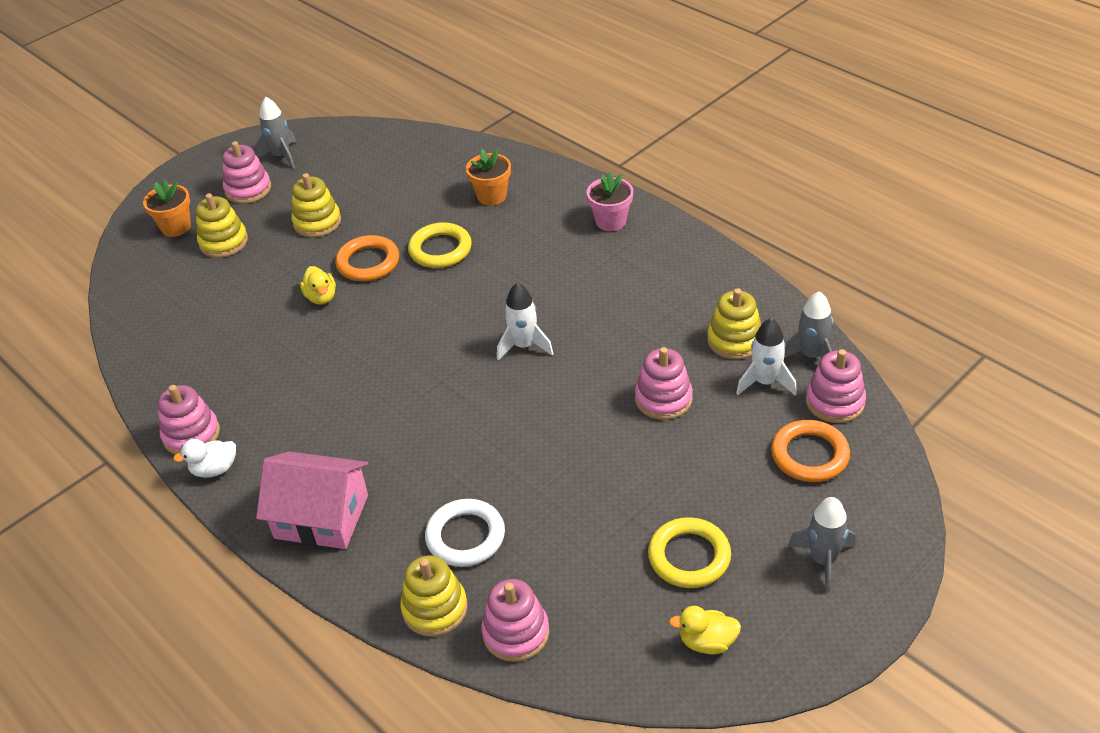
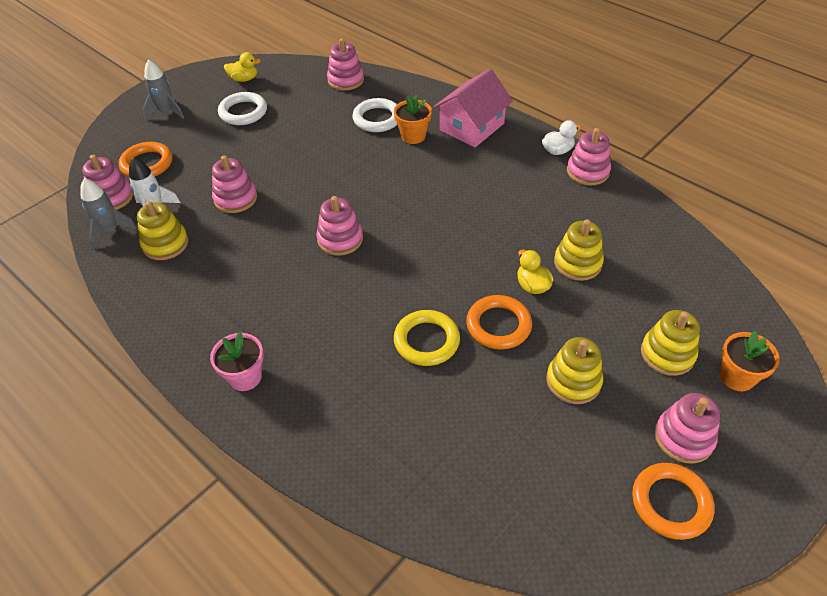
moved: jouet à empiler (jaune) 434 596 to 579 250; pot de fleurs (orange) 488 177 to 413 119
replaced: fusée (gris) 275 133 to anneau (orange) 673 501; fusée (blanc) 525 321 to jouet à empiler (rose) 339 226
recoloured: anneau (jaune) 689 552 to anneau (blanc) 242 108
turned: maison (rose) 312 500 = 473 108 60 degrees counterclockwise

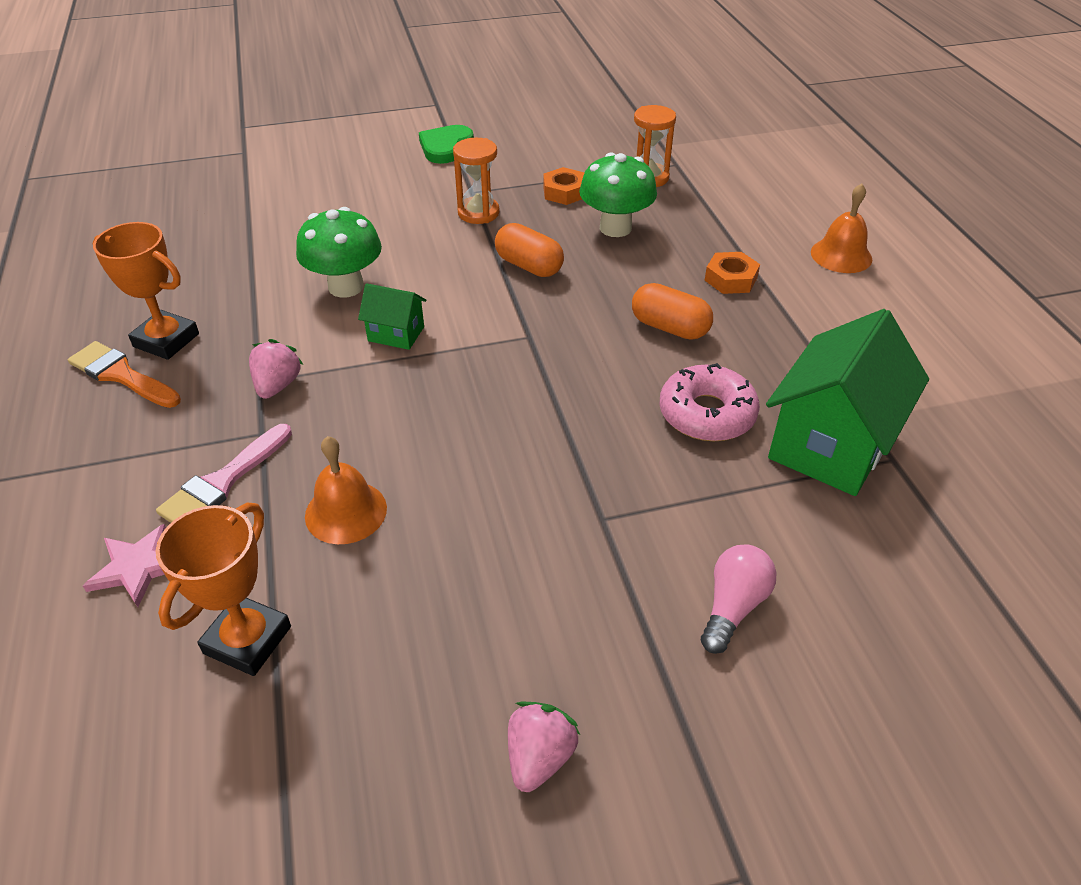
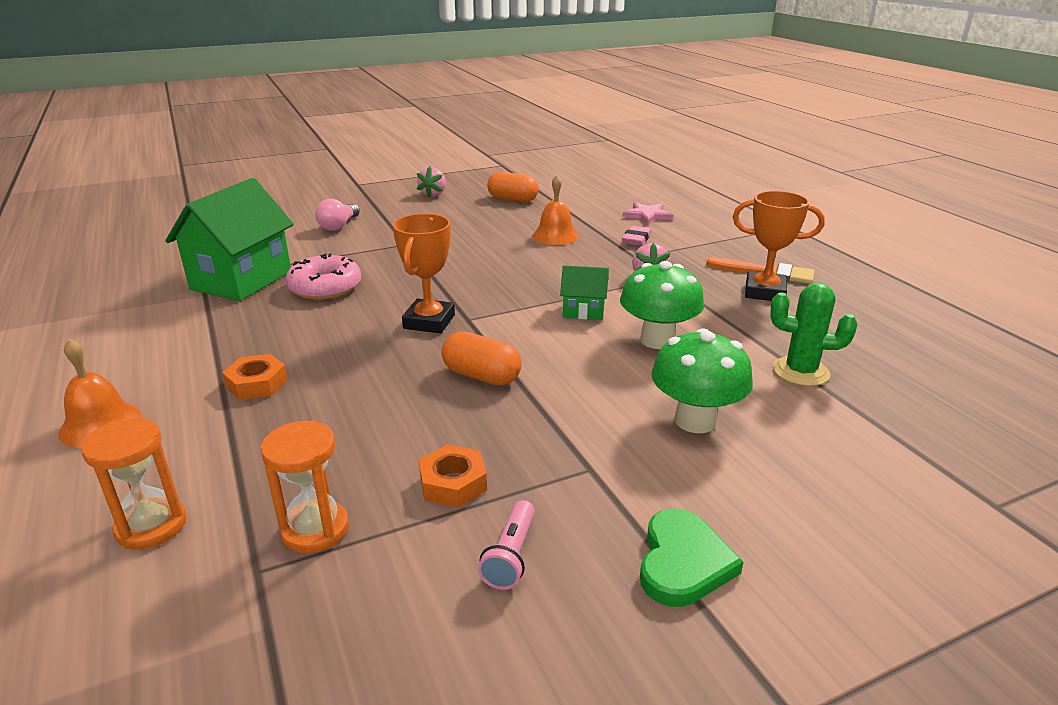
added: lampe de poche (rose) 506 545; cactus (vert) 813 334
moved: trophée (orange) 223 589 to 424 273; sablier (orange) 476 181 to 133 483; champignon (vert) 618 195 to 702 380; gélule (orange) 672 311 to 513 187
replaced: pinceau (rose) 224 473 to gomme (rose) 636 236

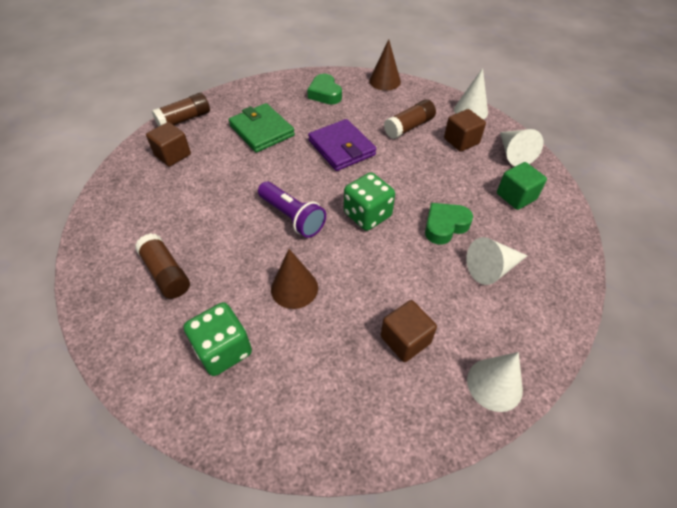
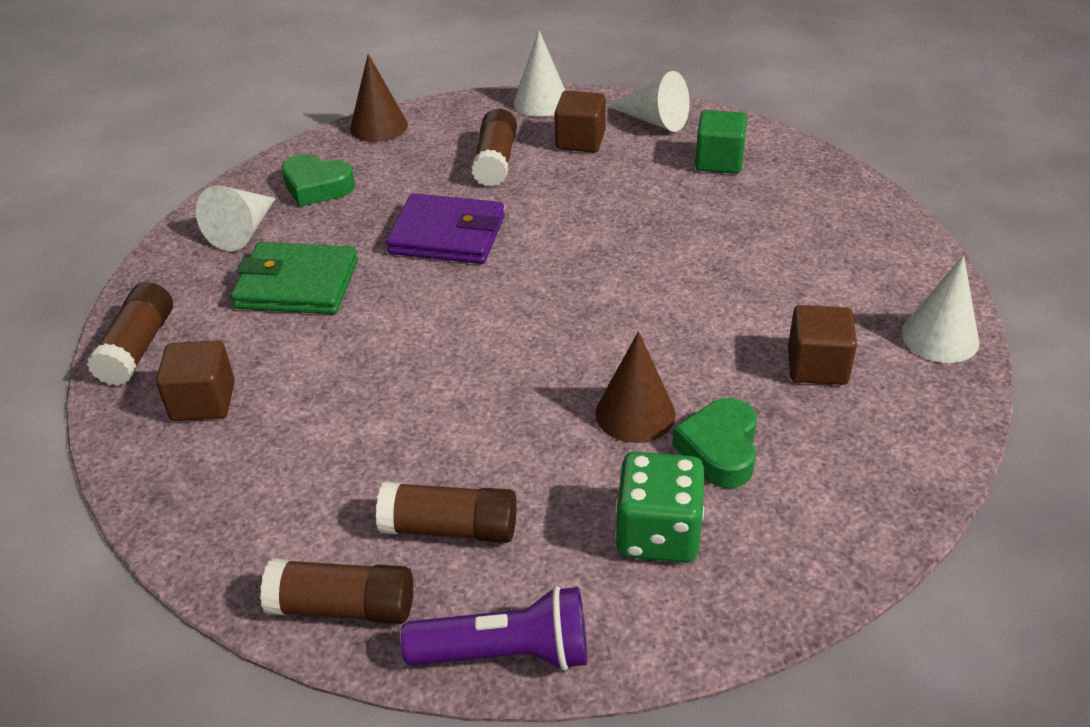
removed: dé (vert) 369 201
added: bâton de colle (marron) 336 591
moved: lampe de poche (violet) 292 210 to 494 628; cœur (vert) 449 223 to 714 443; cône (blanc) 497 261 to 236 218

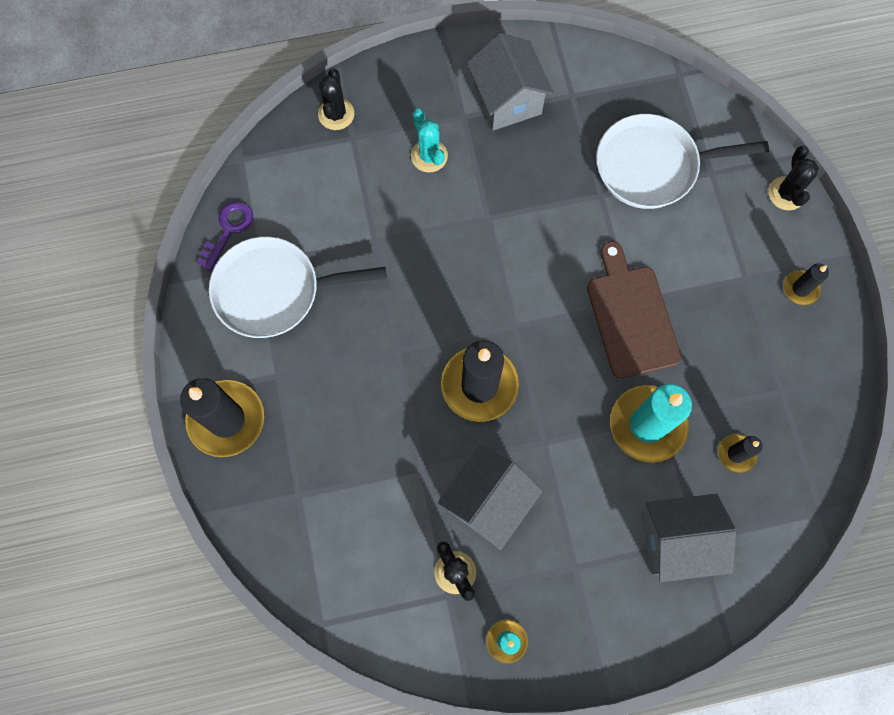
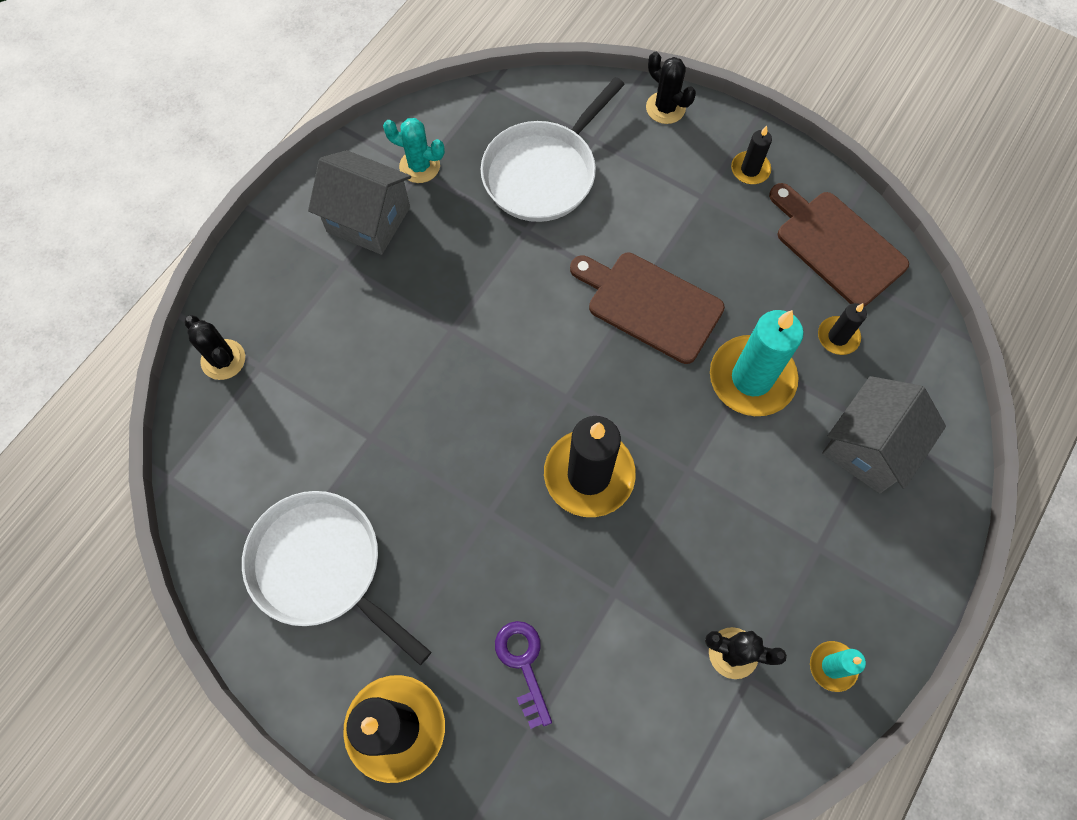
removed: maison (gris) 490 497
added: planche à découper (marron) 839 245
moved: clé (violet) 225 236 to 523 675; cactus (turquoise) 429 141 to 414 150
turned: poêle (blanc) 298 287 = 336 578 90 degrees clockwise

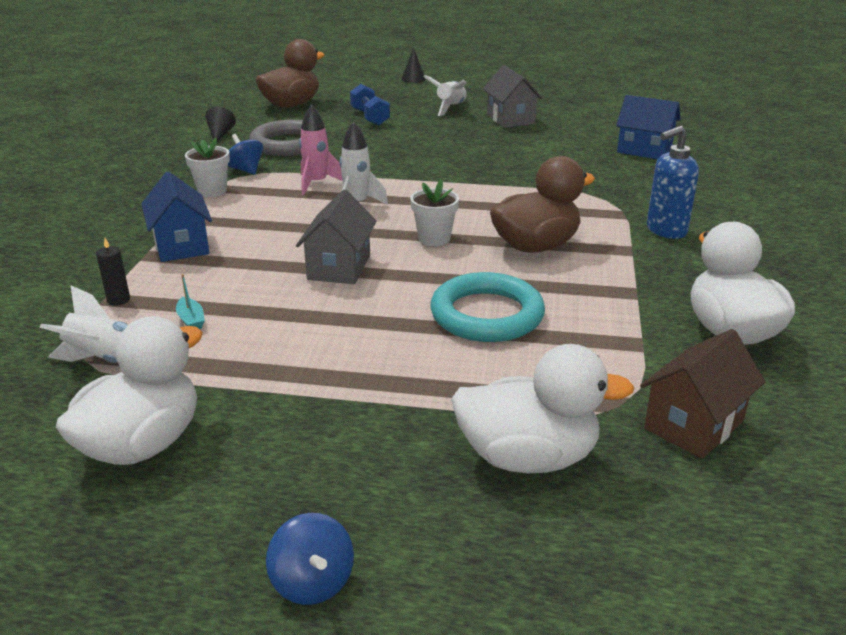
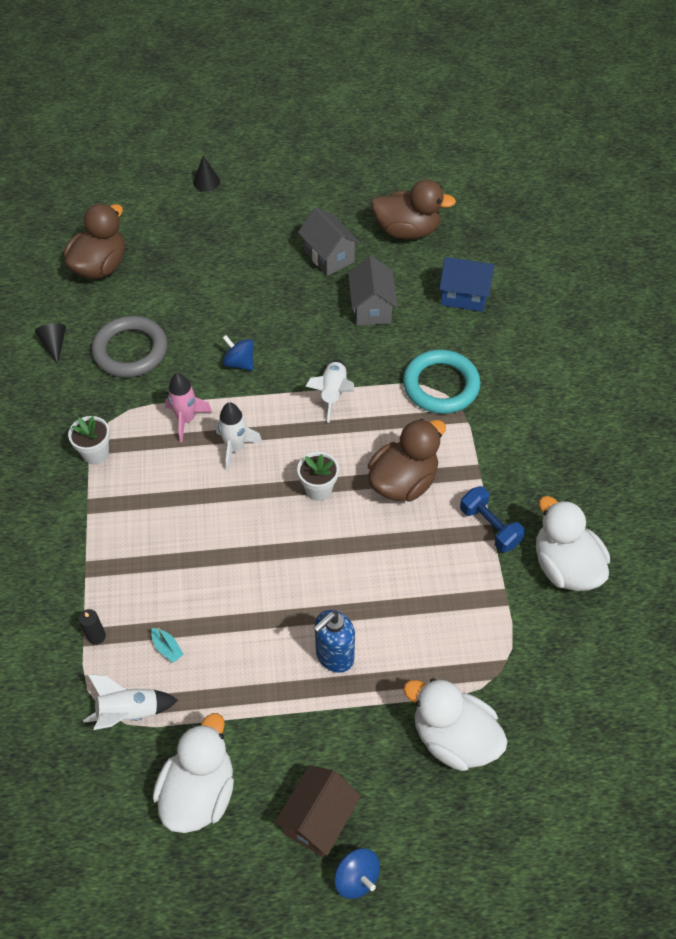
removed: maison (bleu) 176 216
added: canard (marron) 413 209
moved: toupie (bleu) 245 154 to 238 353; maison (gris) 336 237 to 373 291; haltère (bleu) 370 105 to 492 519; fusée (blanc) 445 95 to 329 391; anneau (turquoise) 487 307 to 441 382; maison (marron) 702 394 to 317 811; distributeur de savon (bleu) 673 182 to 334 641
turned: canard (blanc) 543 408 = 455 724 135 degrees counterclockwise

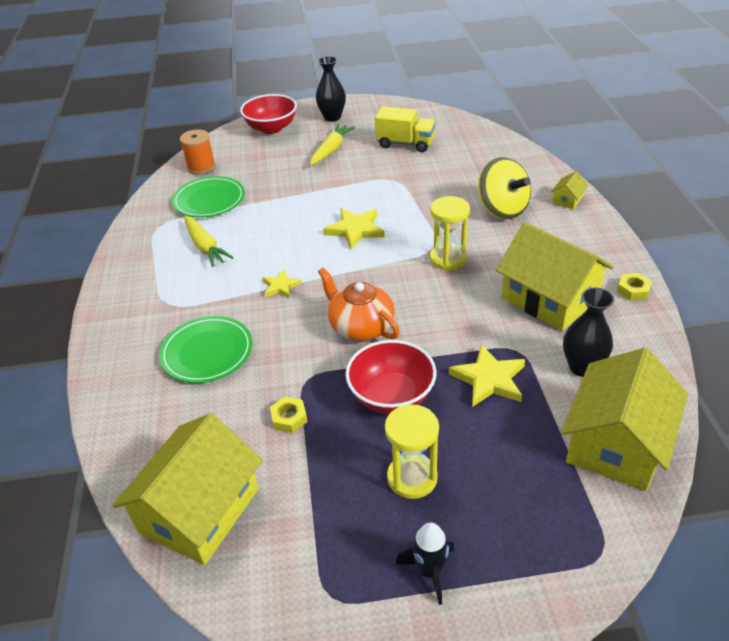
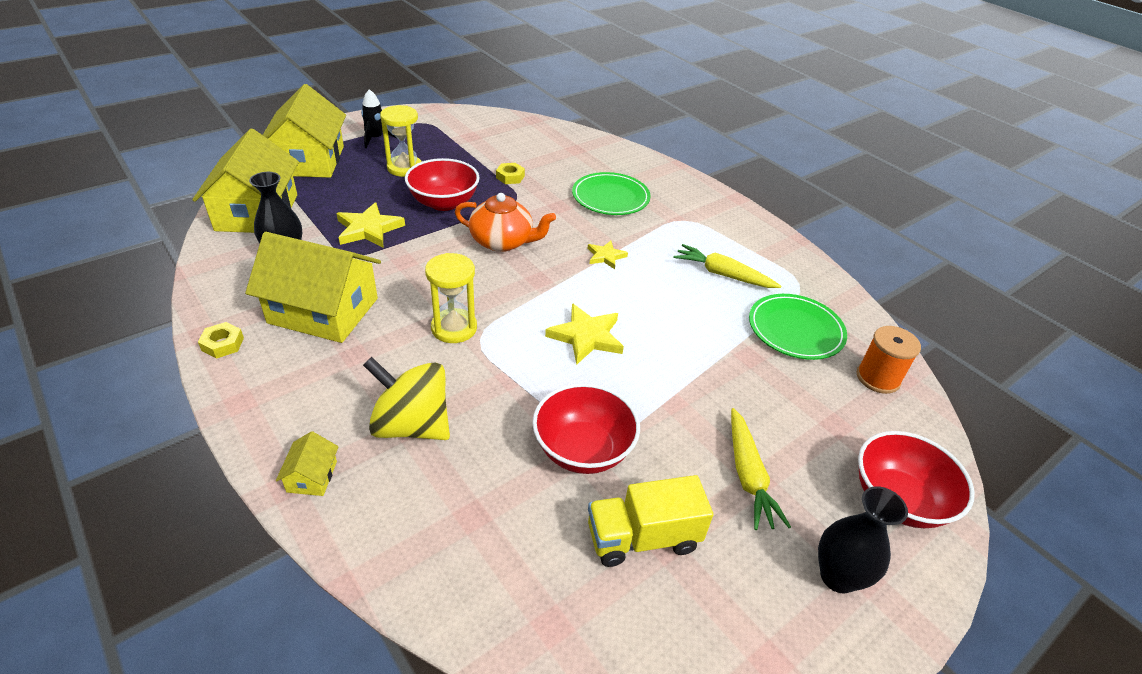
added: bol (rouge) 586 428
moved: maison (jaune) 187 489 to 304 131

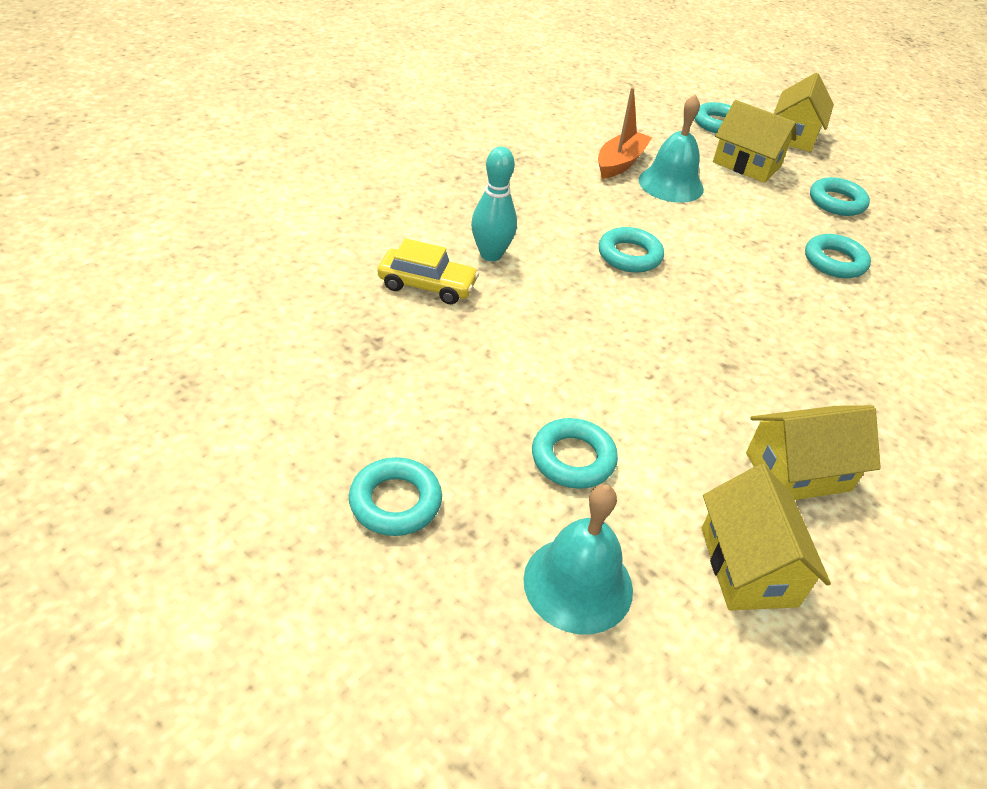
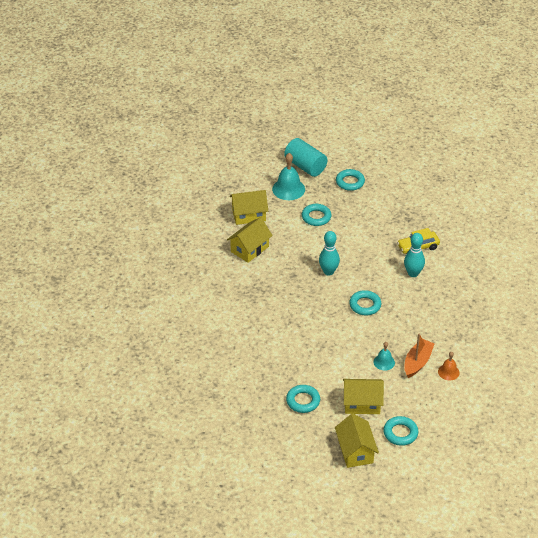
removed: anneau (turquoise) 838 256
added: cylindre (turquoise) 305 157; quille (turquoise) 329 253; cloche (orange) 449 366
turned: bateau (orange) 625 133 = 419 356 150 degrees counterclockwise; maison (jaune) 766 537 = 249 207 60 degrees counterclockwise
resized: cloche (turquoise) 671 148 = 384 356 x0.57

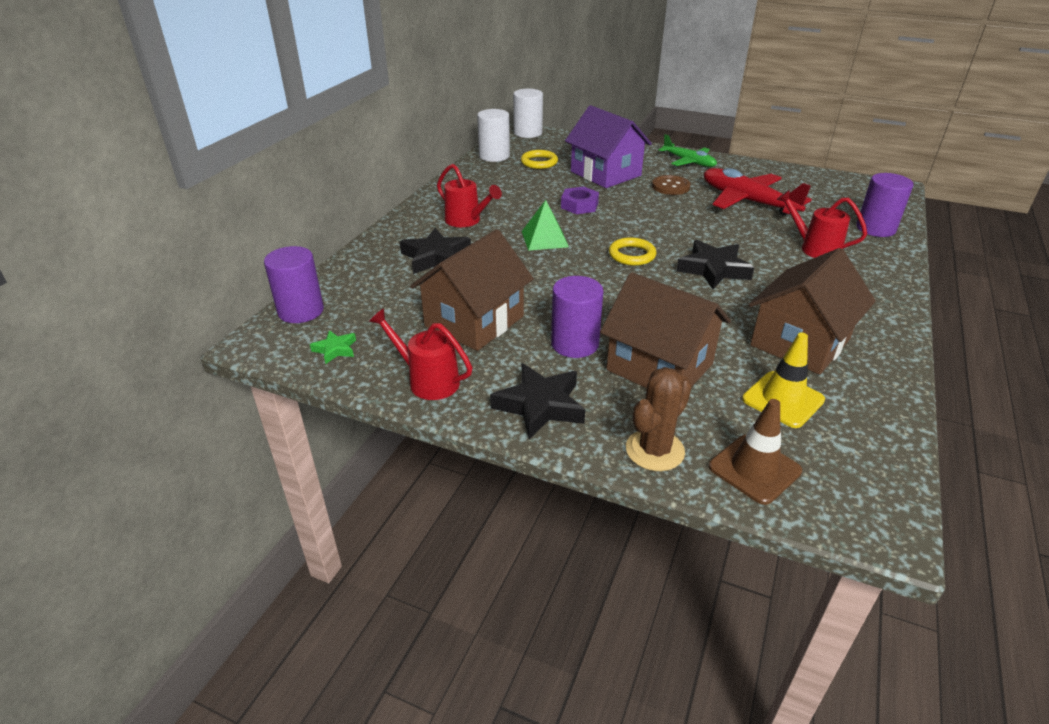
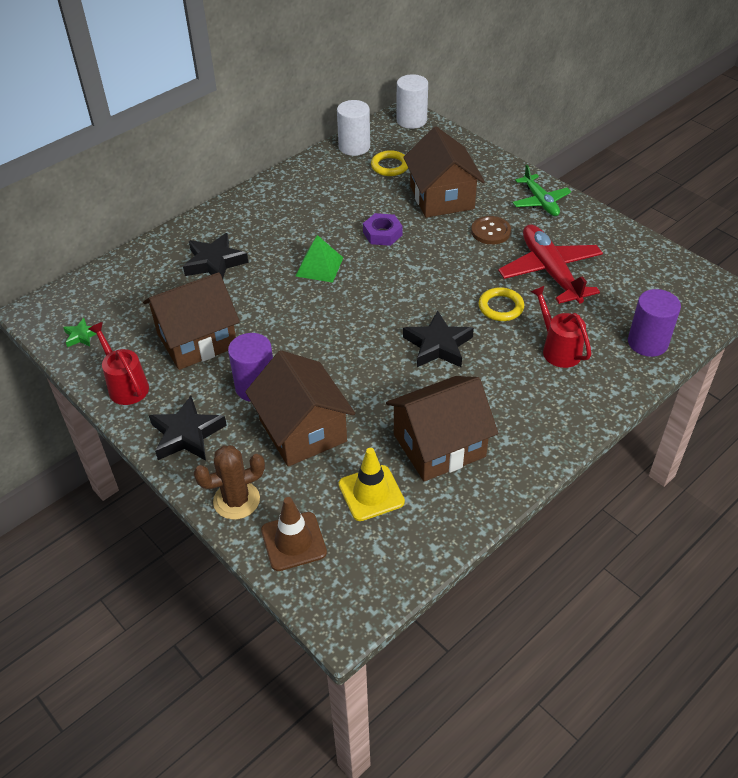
removed: cylindre (violet) 294 284; arrosoir (rouge) 469 195
moved: anneau (jaune) 632 251 to 501 304
recoloured: maison (violet) 608 146 to maison (marron) 444 172

